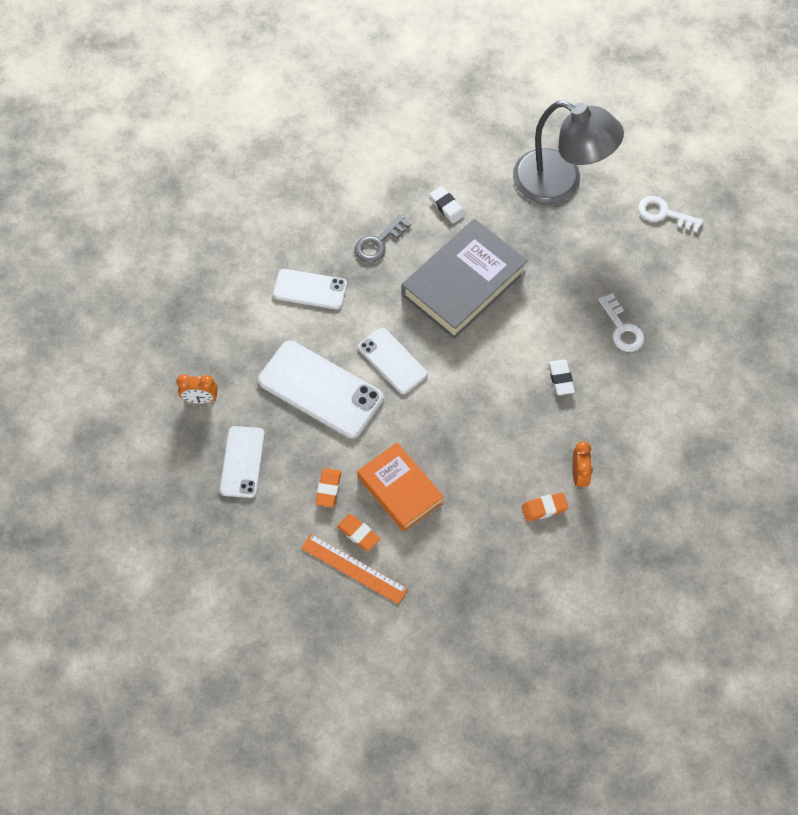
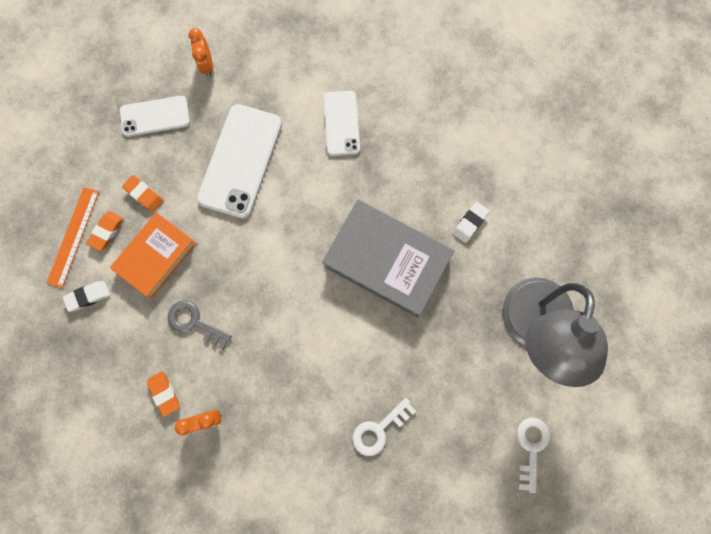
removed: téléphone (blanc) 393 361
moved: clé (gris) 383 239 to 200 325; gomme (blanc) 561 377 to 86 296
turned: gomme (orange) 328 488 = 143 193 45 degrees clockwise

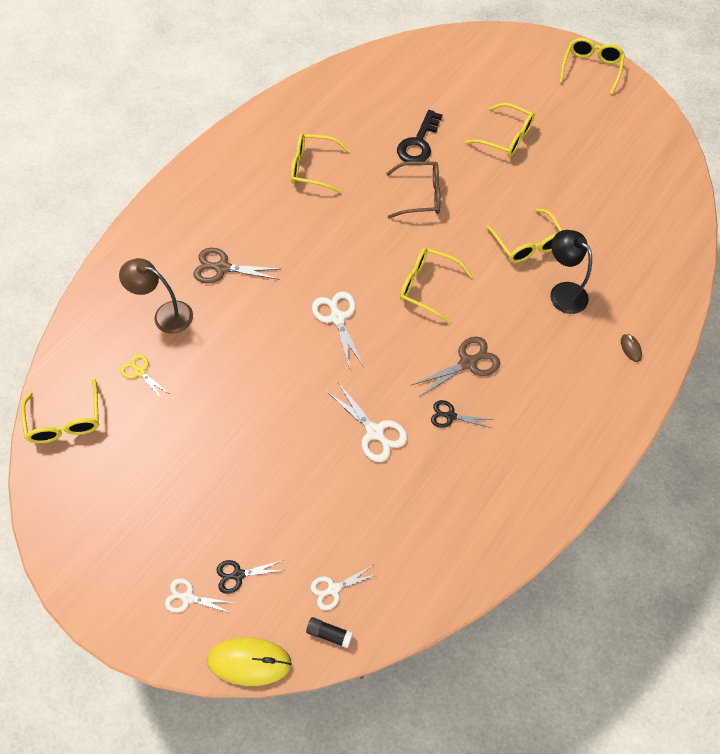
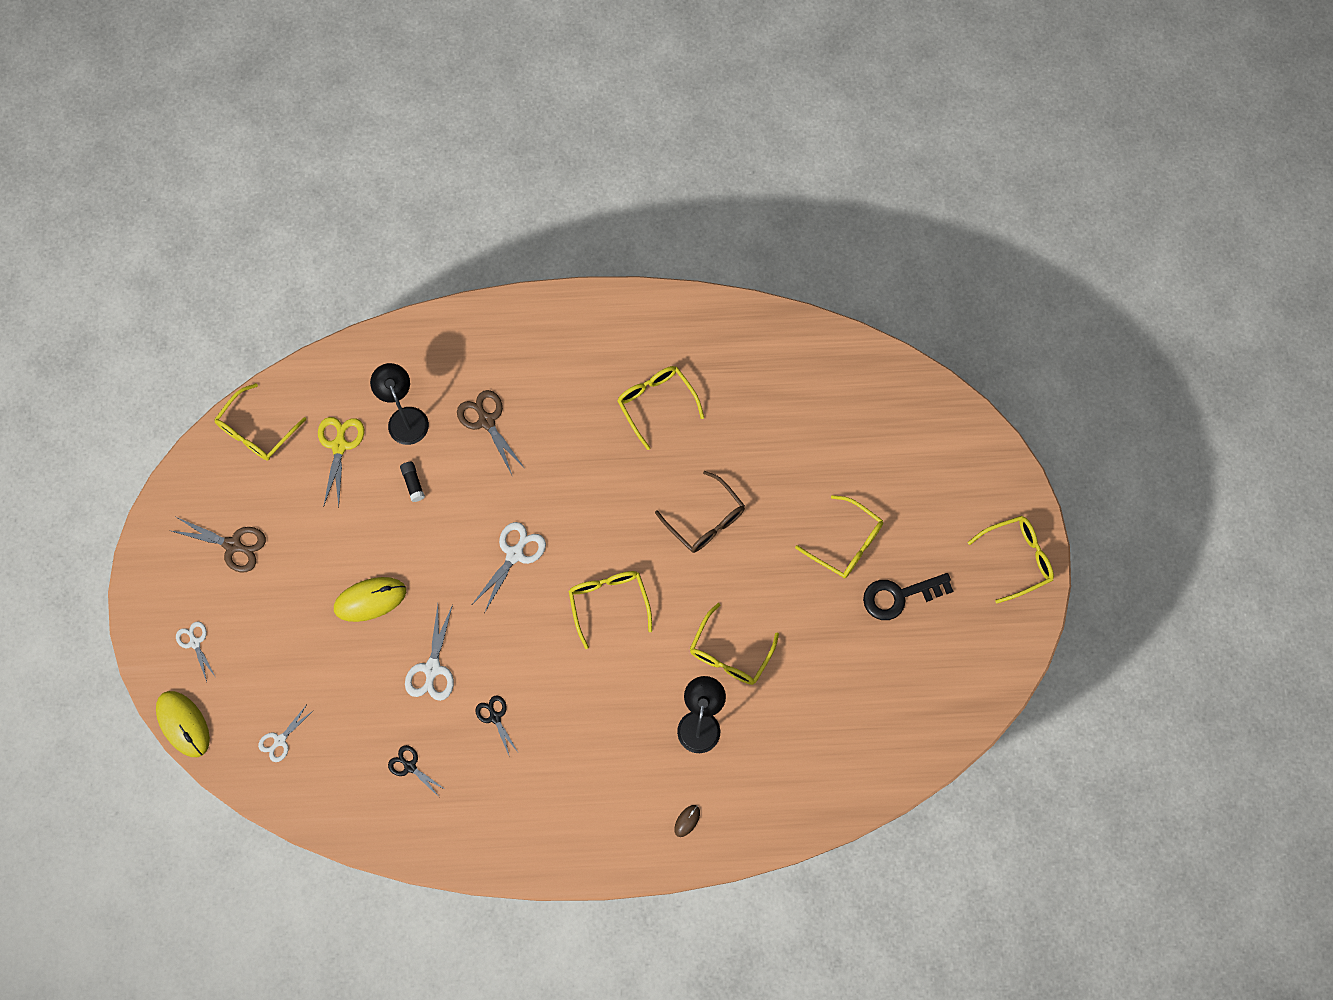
added: souris (jaune) 370 599
moved: ciseaux (noir) 250 577 to 417 771; bâton de colle (noir) 329 632 to 412 482; clé (noir) 420 136 to 908 596; ciseaux (marron) 456 366 to 219 545
recoloured: lampe (marron) 156 296 to lampe (noir) 399 404
turned: ciseaux (blanc) 344 587 = 286 734 75 degrees counterclockwise; lunettes (jaune) 500 130 = 839 536 45 degrees counterclockwise
resized: ciseaux (jaune) 144 376 = 341 462 x1.57

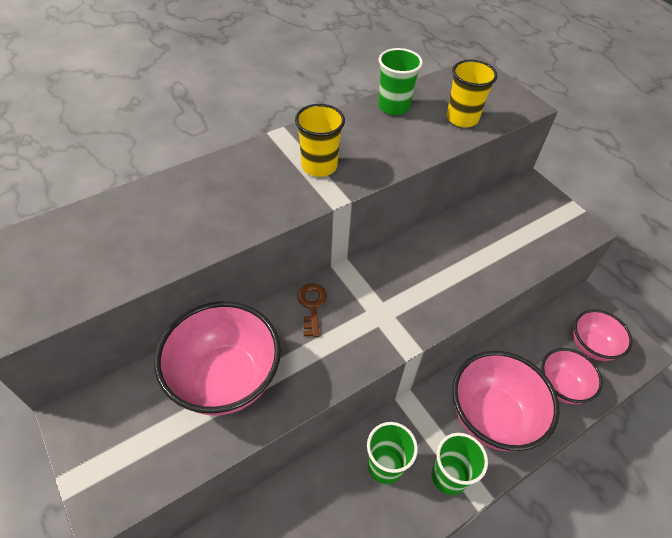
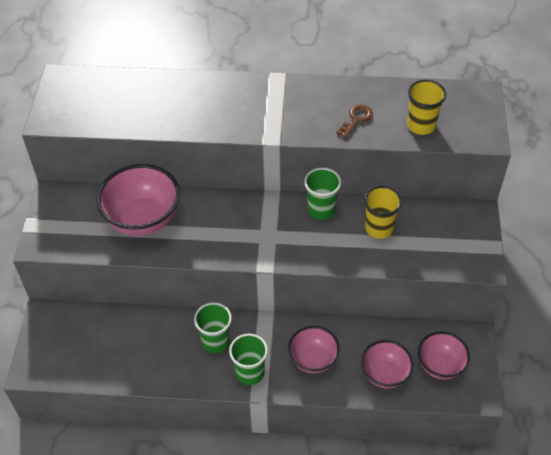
moved: gobelet (jaune) 320 140 to 383 212; clé (marron) 312 310 to 354 121; gobelet (vert) 400 81 to 322 194
resized: bol (rose) 505 401 = 314 349 x0.61

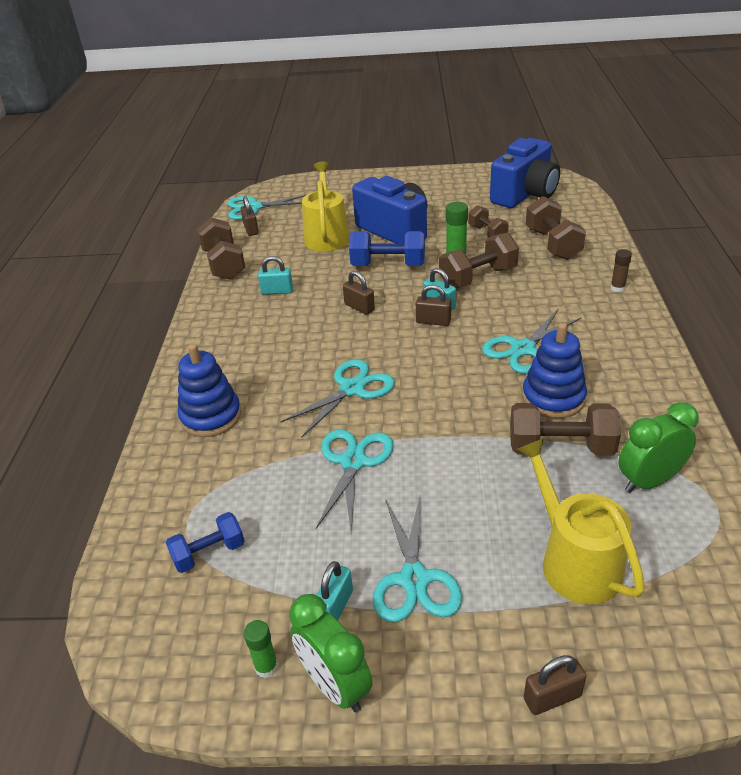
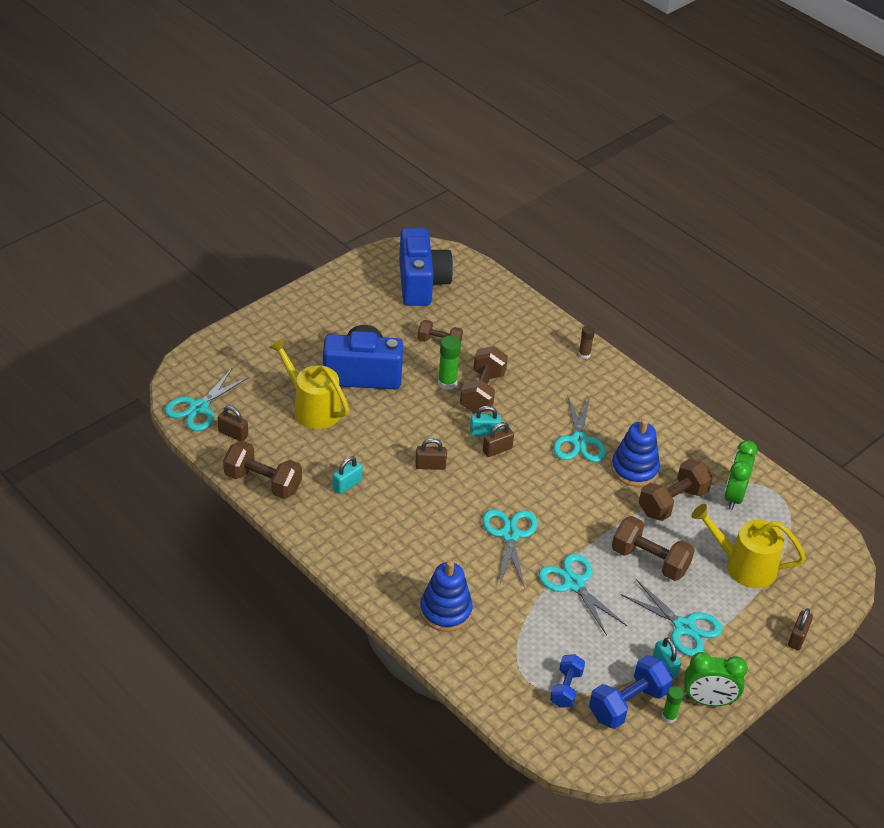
moved: haltère (bleu) 387 248 to 631 692; haltère (marron) 556 228 to 653 548

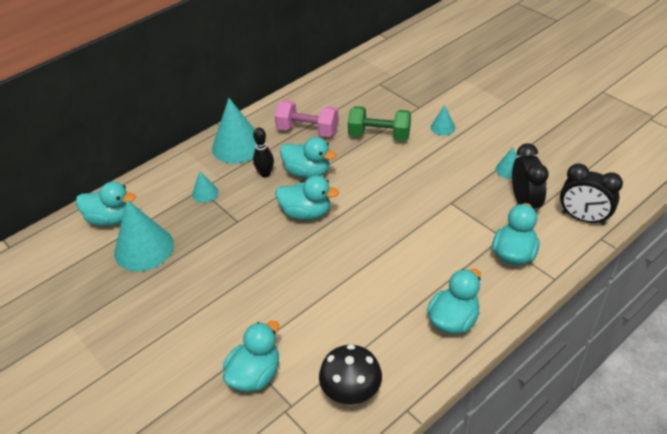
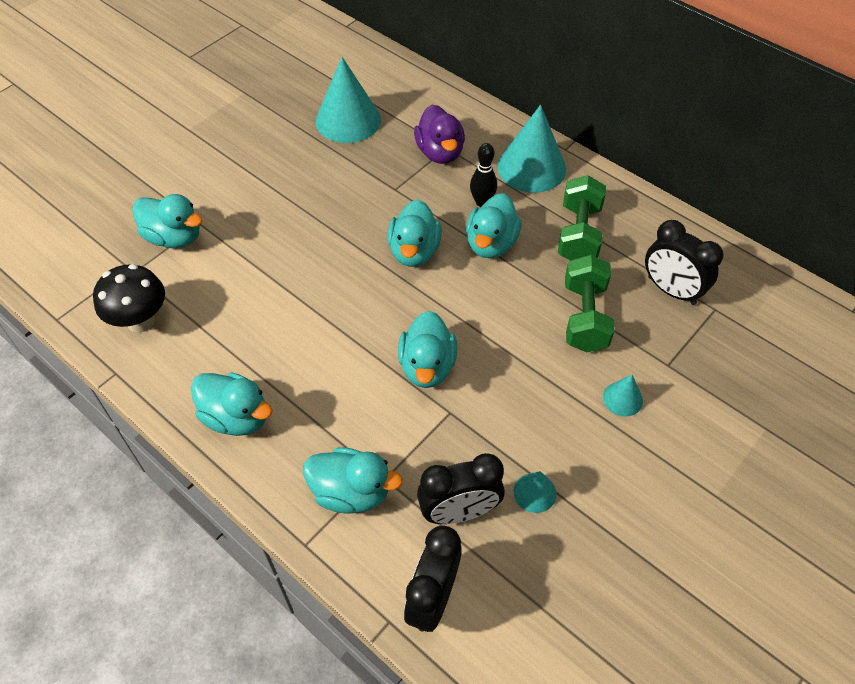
added: réveil (noir) 684 262
moved: canard (turquoise) 106 204 to 427 349
replaced: cône (turquoise) 205 187 to canard (violet) 439 134
recoloured: haltère (rose) 307 118 to haltère (vert) 582 217

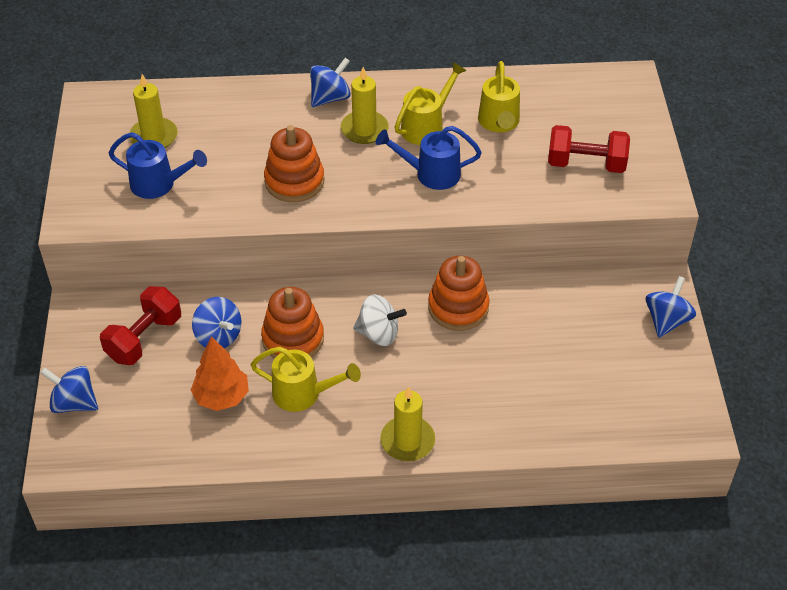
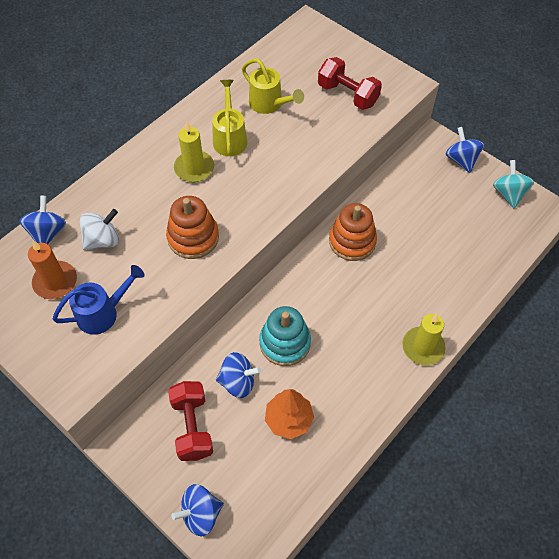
removed: arrosoir (jaune) 306 379; arrosoir (bleu) 429 158
added: toupie (turquoise) 513 184
moved: toupie (bleu) 330 82 to 42 219; toupie (blanc) 380 320 to 99 229
recoloured: bougie (jaune) 153 111 to bougie (orange) 52 270; jouet à empiler (orange) 292 323 to jouet à empiler (turquoise) 285 336
turned: haltère (rouge) 589 149 = 350 83 75 degrees clockwise

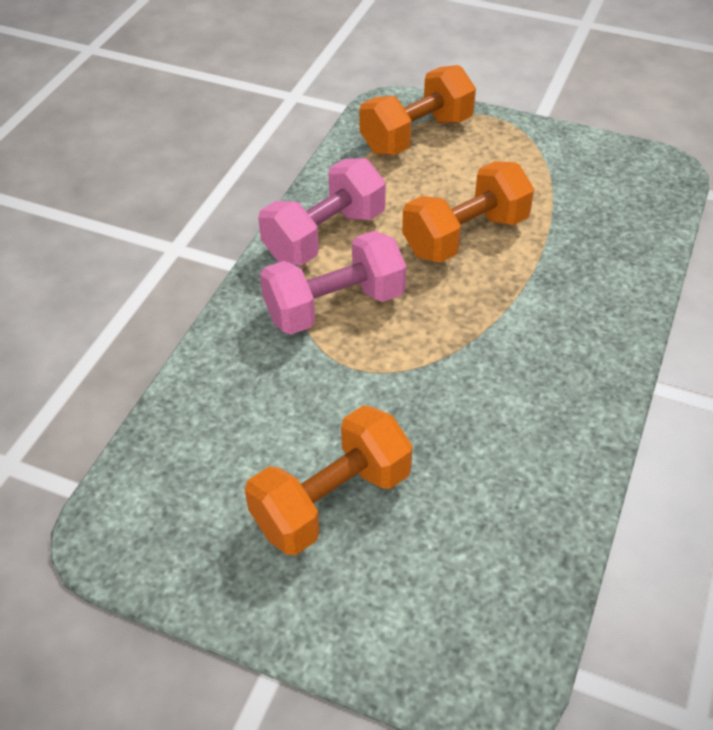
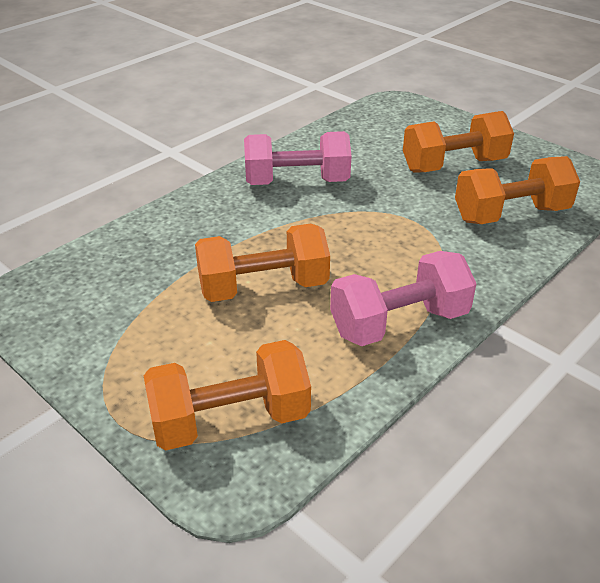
added: haltère (orange) 517 190
moved: haltère (rose) 333 282 to 297 158

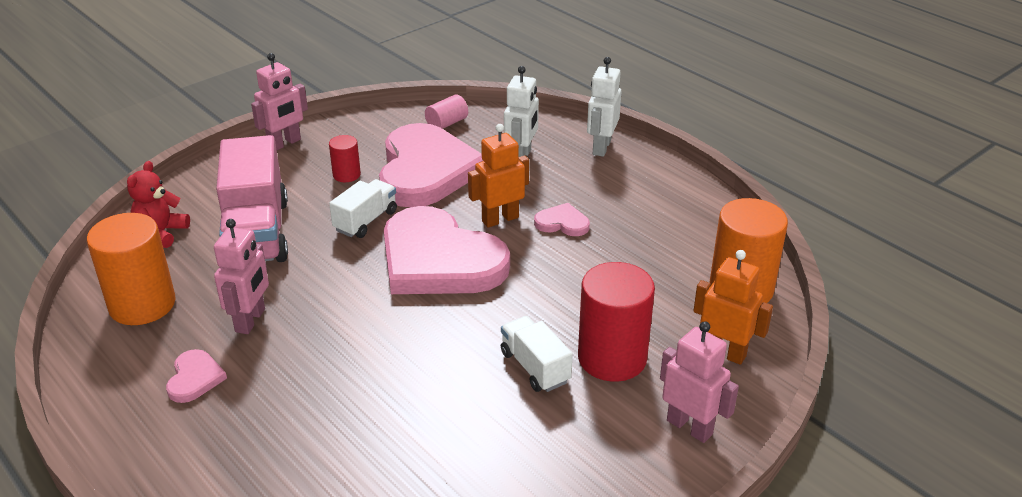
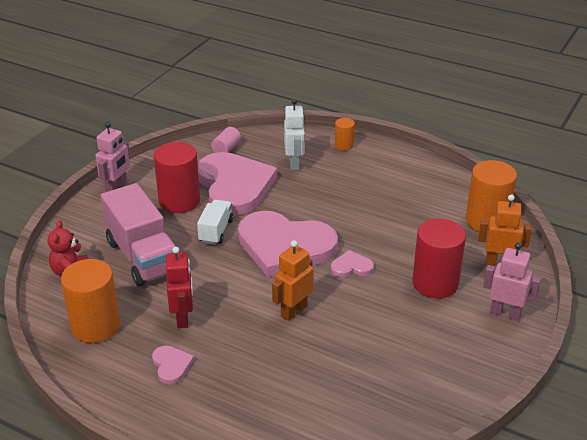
removed: camion (blanc) 537 354
moved: robot (orange) 498 176 to 293 280; cœur (rose) 562 219 to 352 263
replaced: robot (blanc) 604 107 to cylindre (orange) 345 134
recoloured: robot (rose) 241 276 to robot (rouge) 179 287
resized: cylindre (rouge) 345 158 = 177 177 x1.99

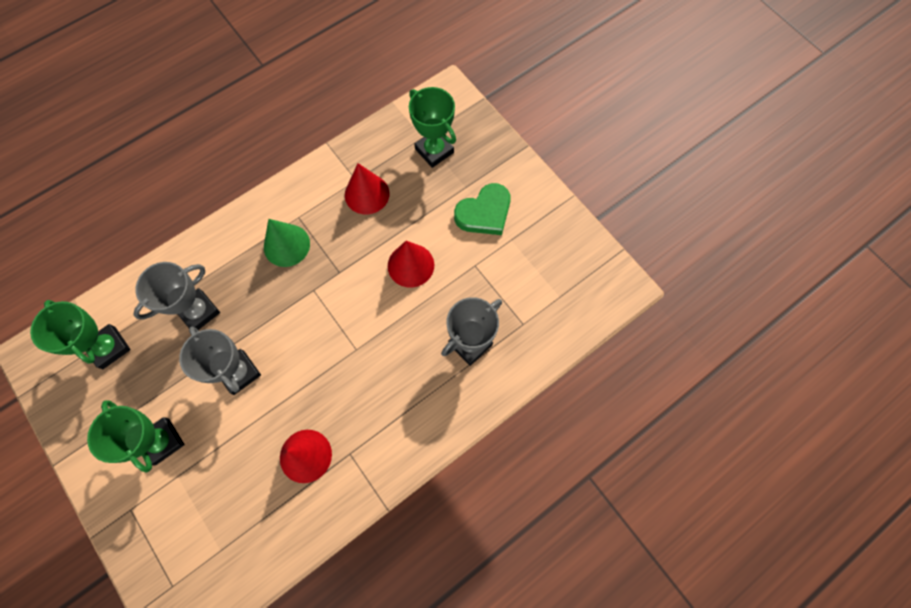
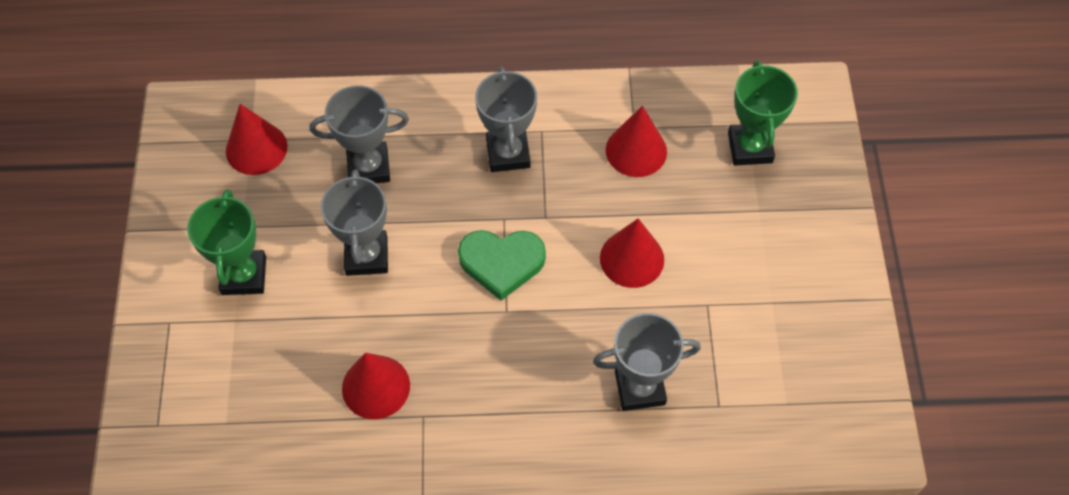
moved: cœur (vert) 482 209 to 502 265
replaced: trophée (vert) 80 334 to cône (rouge) 256 139; cône (vert) 287 243 to trophée (gris) 506 119

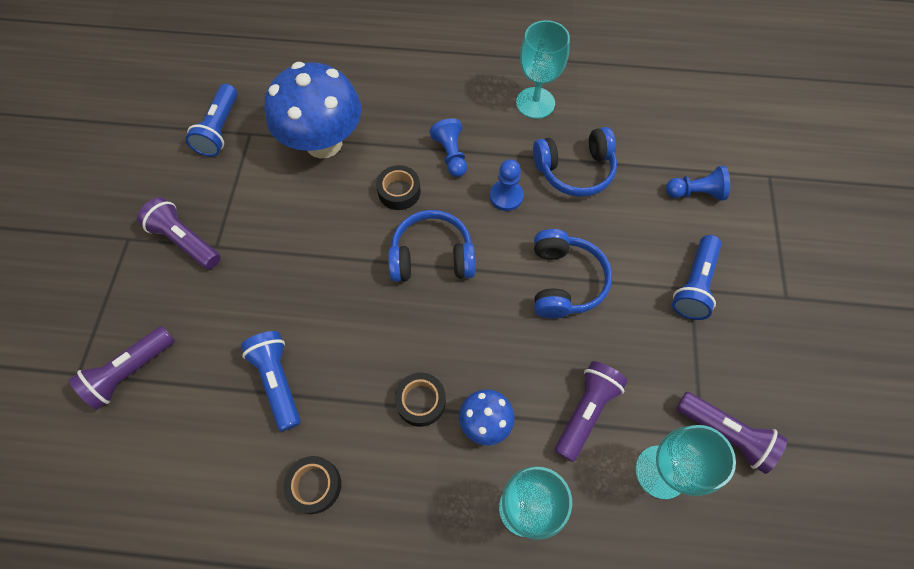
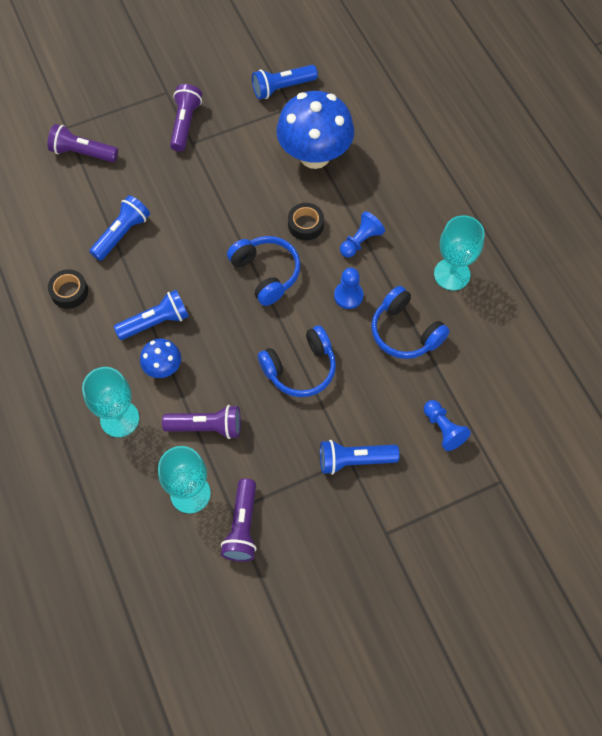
replaced: ruban adhésif (noir) 420 400 to lampe de poche (bleu) 151 315

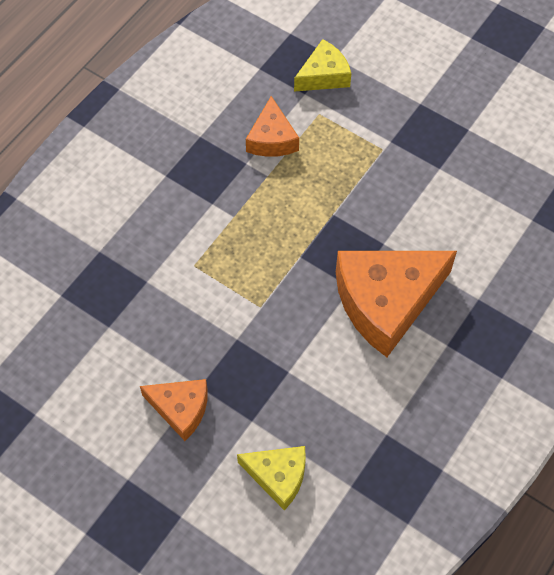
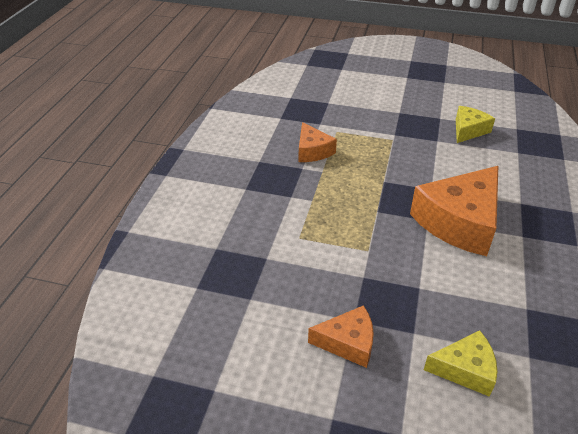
moved: fromage (jaune) 322 65 to 475 124

